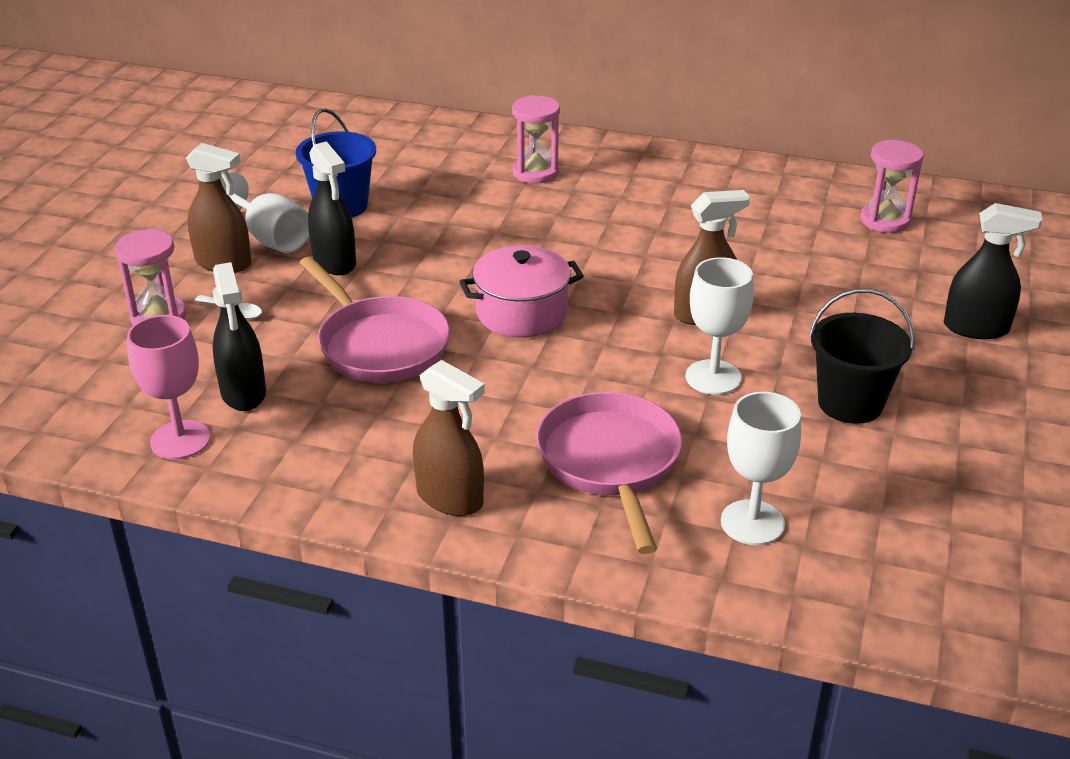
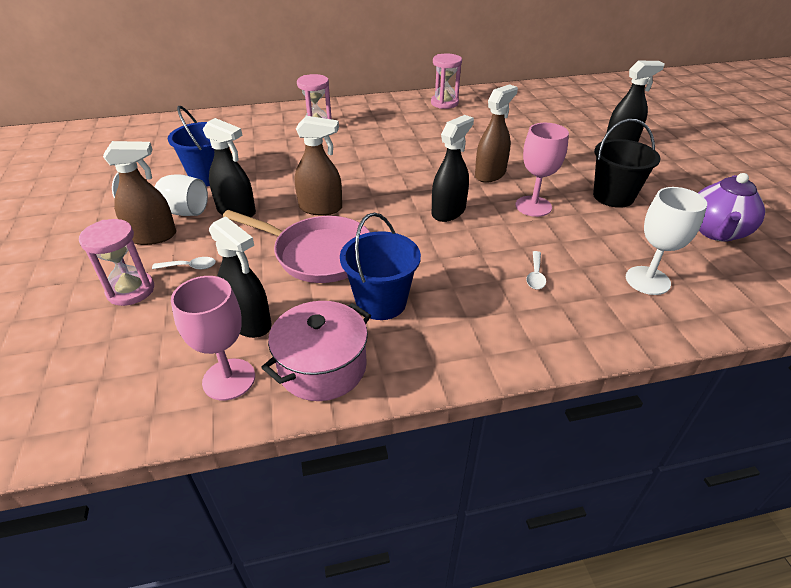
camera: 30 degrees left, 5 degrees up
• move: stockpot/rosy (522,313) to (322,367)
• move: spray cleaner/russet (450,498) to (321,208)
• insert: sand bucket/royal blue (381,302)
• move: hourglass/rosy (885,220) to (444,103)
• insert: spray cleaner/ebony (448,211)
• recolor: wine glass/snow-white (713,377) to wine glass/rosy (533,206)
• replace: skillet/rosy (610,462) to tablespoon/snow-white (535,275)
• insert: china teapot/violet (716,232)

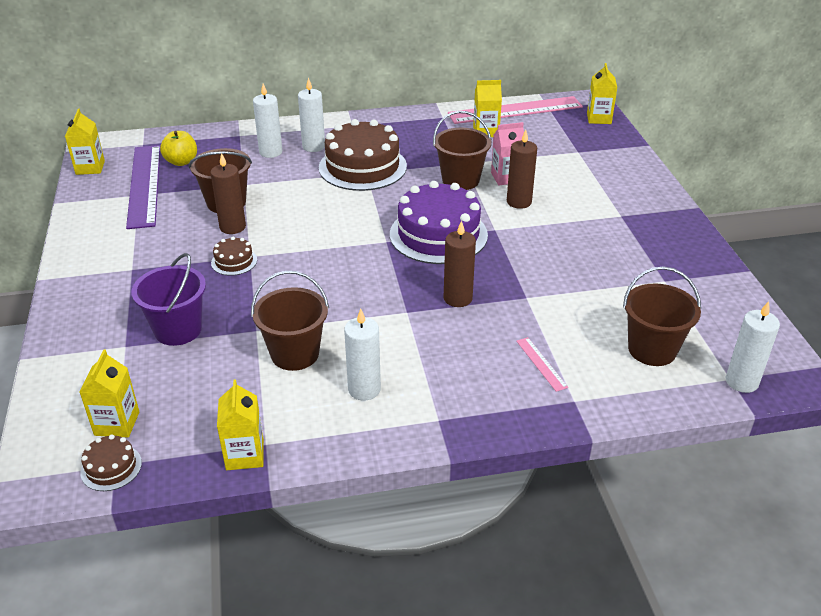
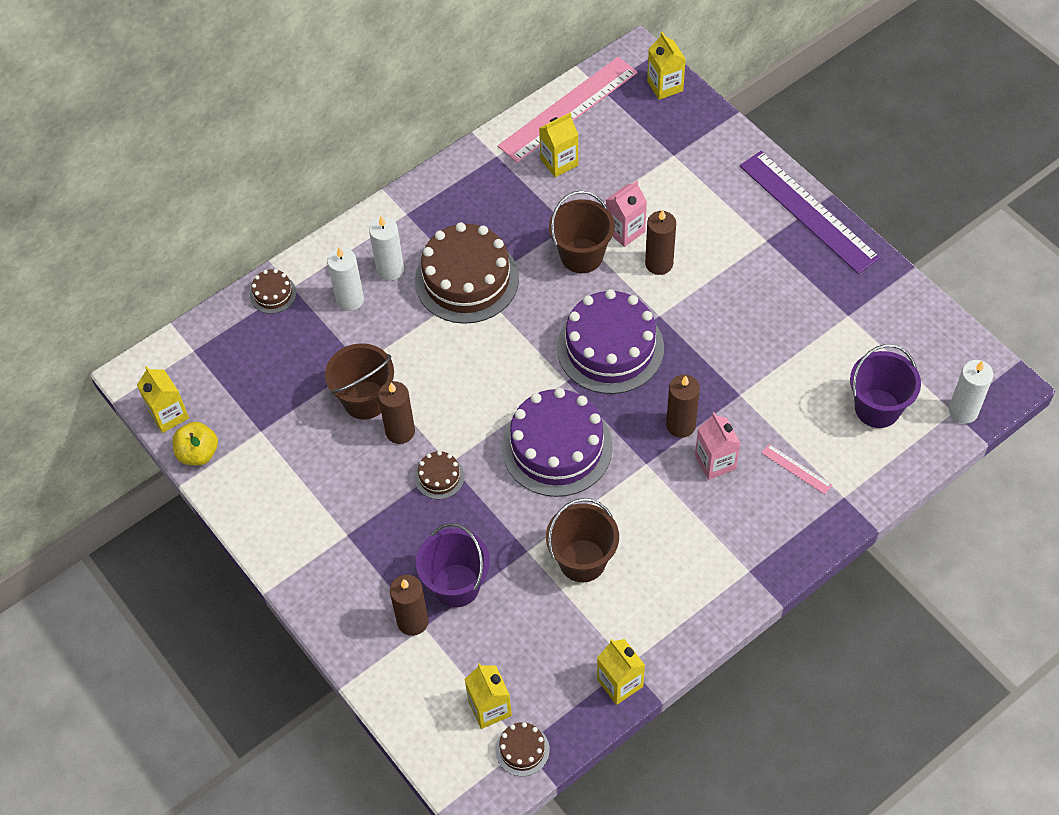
camera: 25 degrees left, 20 degrees up
• move: toy apple/bright yellow (181,162) to (198,453)
• insert: layer cake/russet (273,294)
• insert: pillar candle/russet (413,621)
• insert: layer cake/violet (557,447)
• insert: carton/rosy (715,462)
• move: measuring stick/violet (144,185) to (808,211)
• recolor: sand bucket/russet (652,349) to sand bucket/violet (877,408)
• delete: pillar candle/snow-white (364,389)

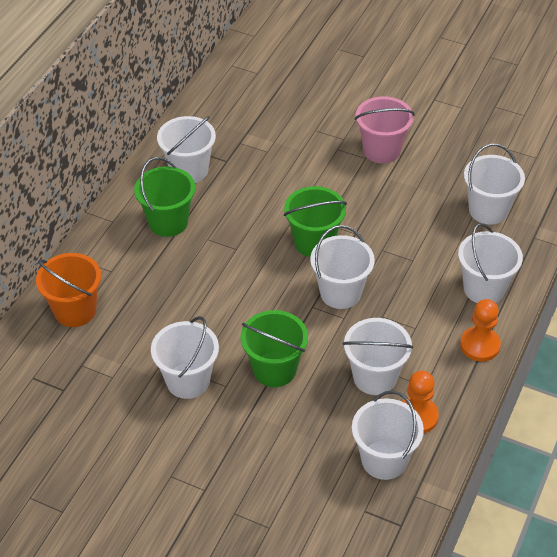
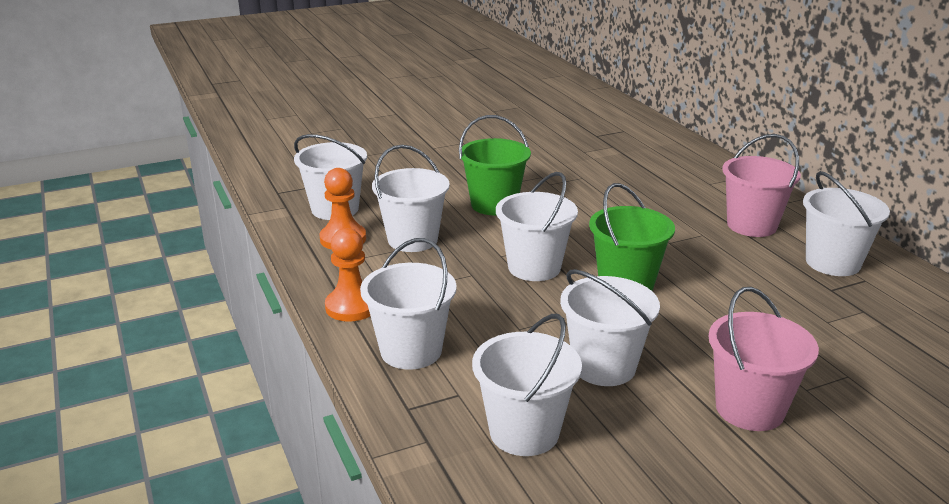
camera: 130 degrees right, 20 degrees down
• move: sand bucket/snow-white (188,381) to (604,367)
• recolor: sand bucket/emerald (168,222) to sand bucket/rosy (751,225)
• delete: sand bucket/orange-coloured (75,310)

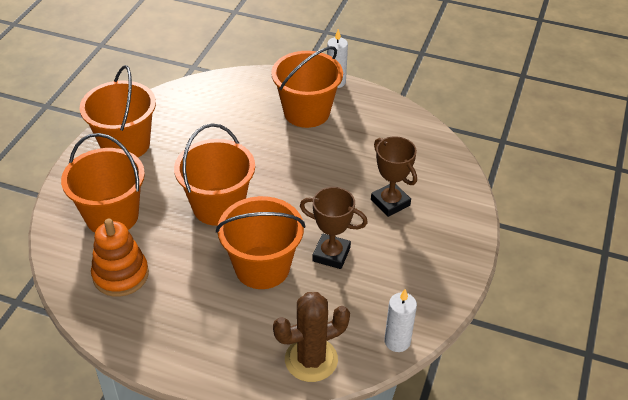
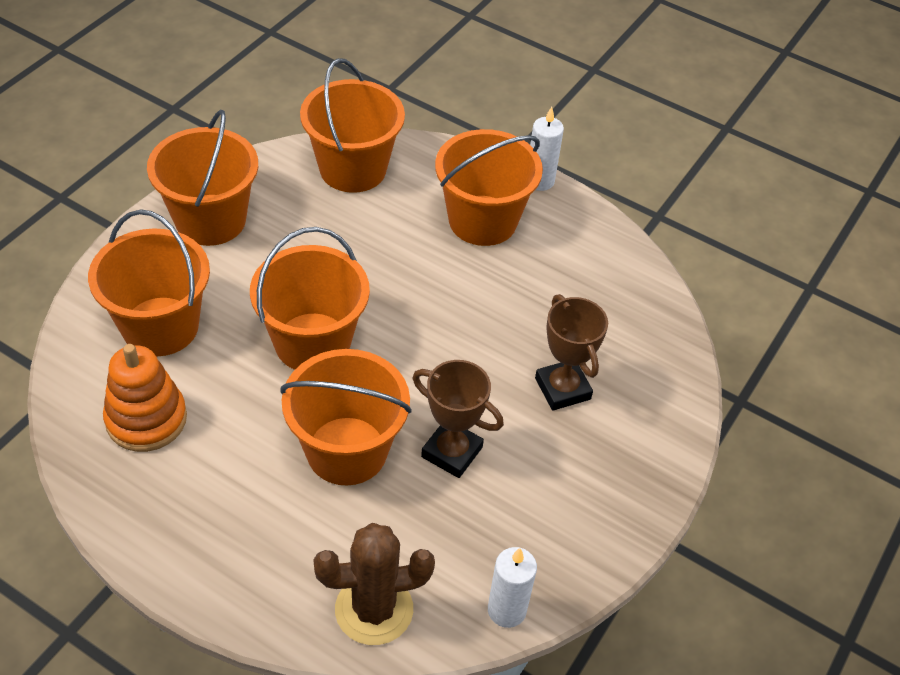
camera: 10 degrees right, 5 degrees up
• insert: sand bucket/orange-coloured (353,169)

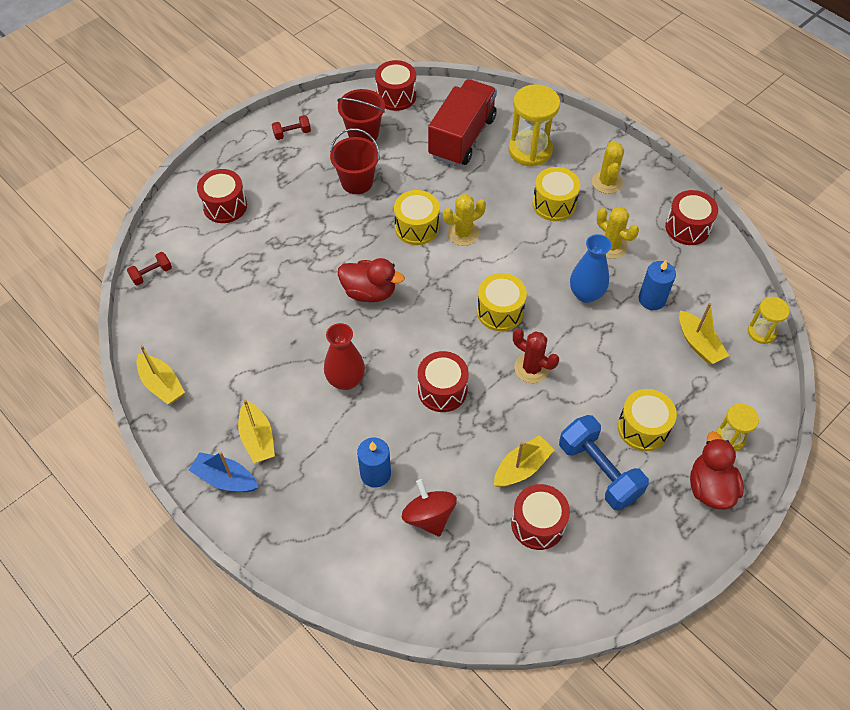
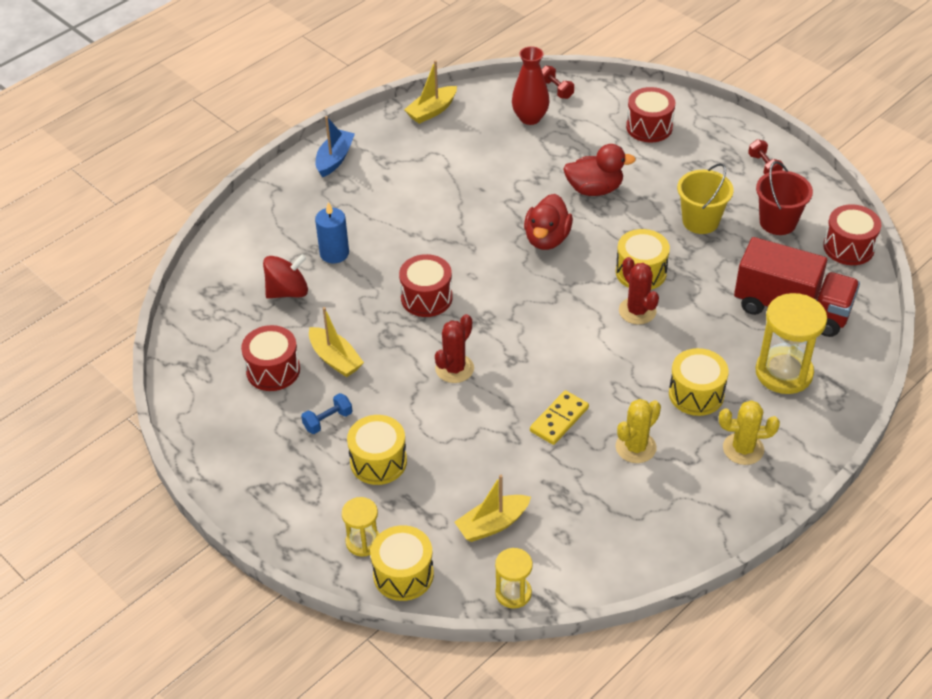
camera: 90 degrees right, 10 degrees down
• resize: hand weight/royal blue (599,471) = (328,421) x0.50
• move: toy drum/bright yellow (500,311) to (403,574)
• move: tall vase/crimson (346,380) to (530,118)
• replace: tall vase/royal blue (586,294) to domino tile/bright yellow (559,419)
• move: toy duck/crimson (710,487) to (594,189)
• recolor: prickly plant/bright yellow (463,233) to prickly plant/crimson (637,311)
• recolor: sand bucket/crimson (357,182) to sand bucket/bright yellow (700,221)
• delete: sailboat/bright yellow (257,438)
• delete: pillar candle/royal blue (651,299)
• delete: toy drum/crimson (687,227)

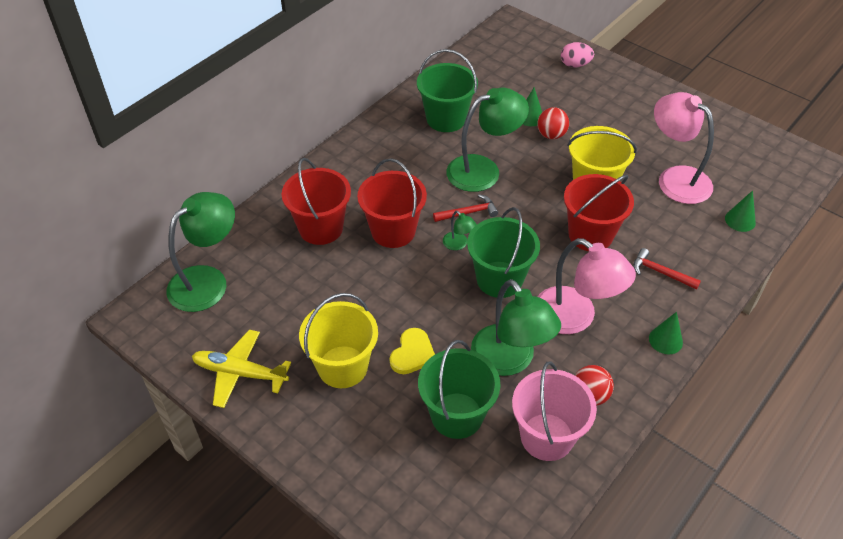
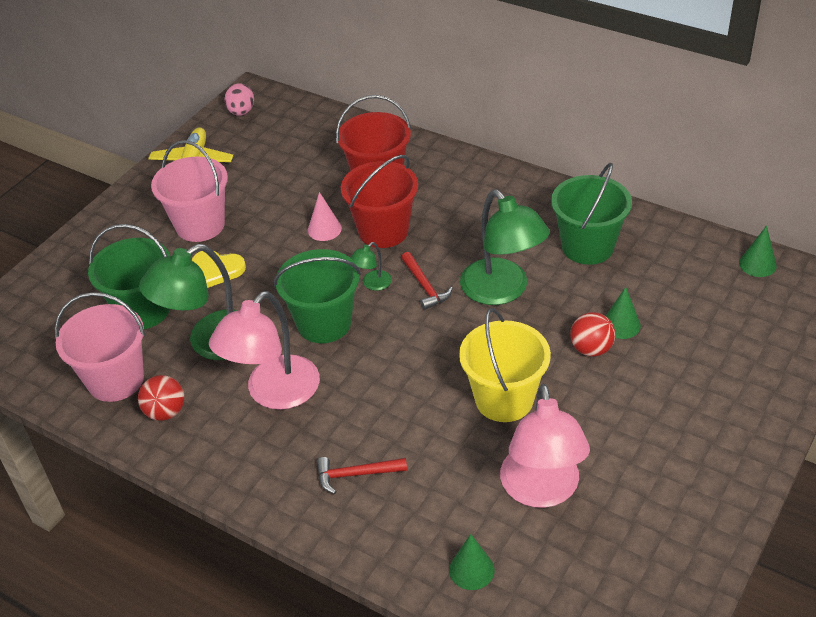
camera: 85 degrees right, 5 degrees down
• recolor: sand bucket/bright yellow (342,367) to sand bucket/rosy (200,225)
• move: egg shape/rosy (575,65) to (241,112)
• insert: solid cone/rosy (324,229)
• rotate: carpenter's hammer/crimson (660,272) = (356,474) 120 degrees counterclockwise
• rotate: reading lamp/rosy (675,178) = (541,491) 135 degrees clockwise
• move: solid cone/emerald (665,340) to (757,264)
• delete: reading lamp/emerald (207,281)
• delete: sand bucket/crimson (590,235)

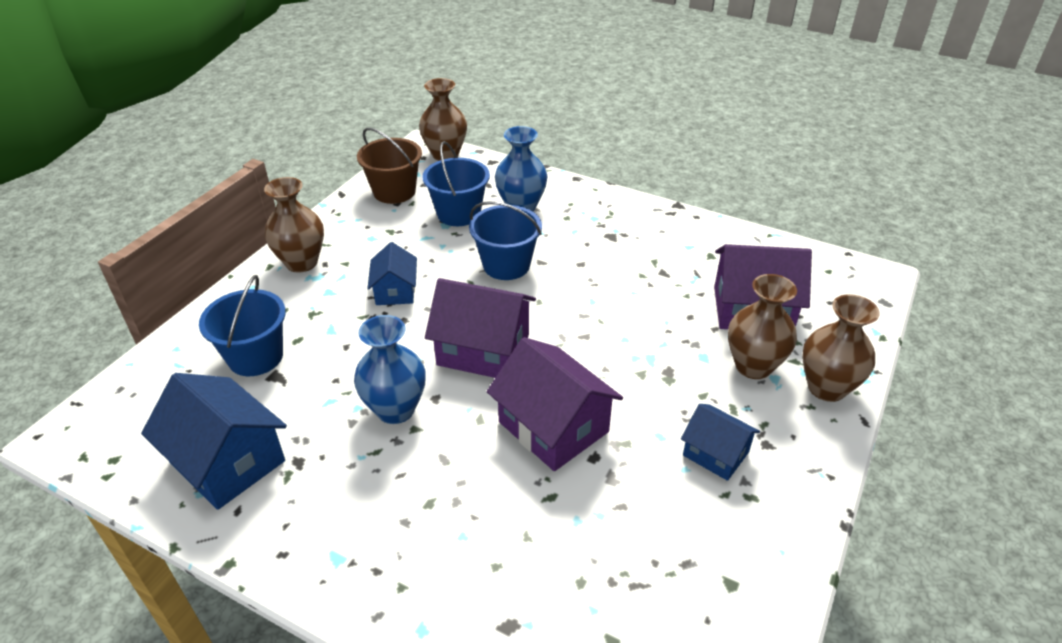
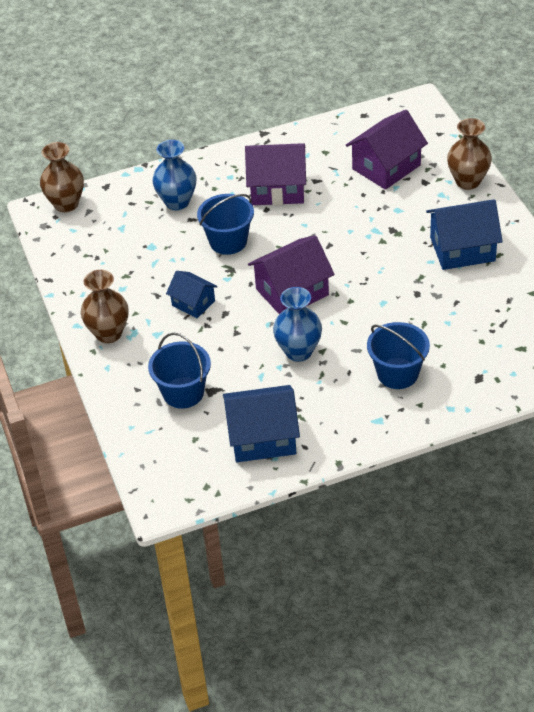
camera: 45 degrees left, 5 degrees up
• move: house/violet (553,427) to (277,189)
• move: sand bucket/royal blue (459,213) to (397,373)
• resize: house/royal blue (715,453) = (462,249) x1.70
• delete: sand bucket/russet (394,192)
• delete: tall vase/russet (753,366)

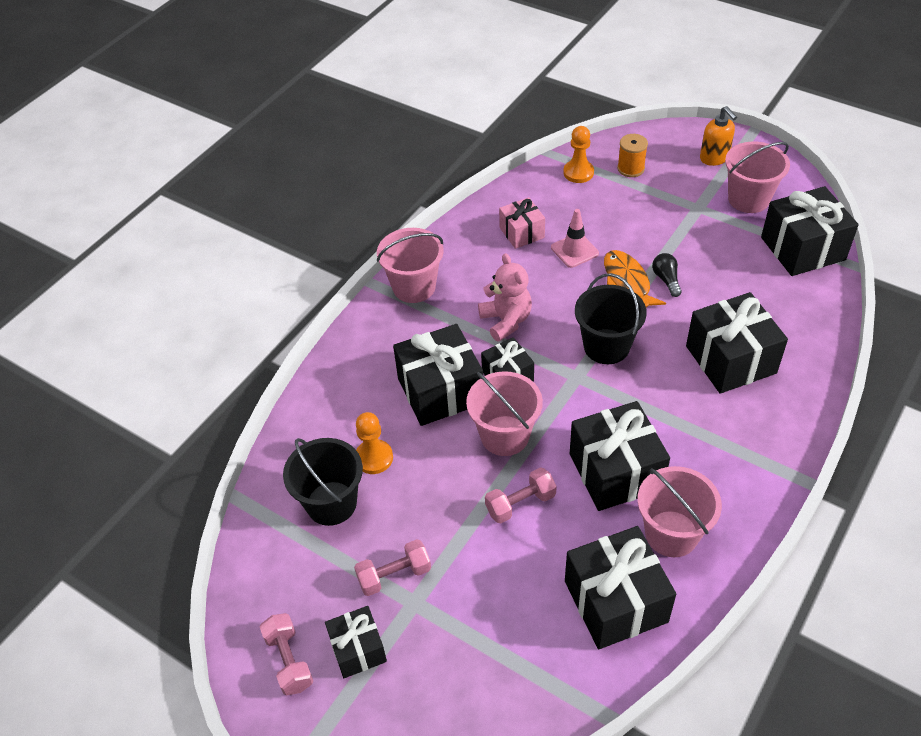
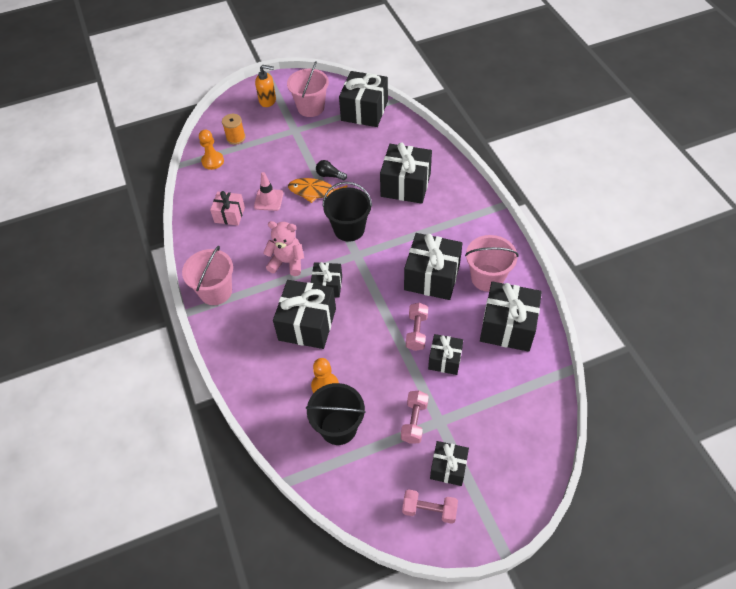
camera: 55 degrees left, 5 degrees up
• insert: present/ebony (445,360)
• delete: sand bucket/rosy (504,435)

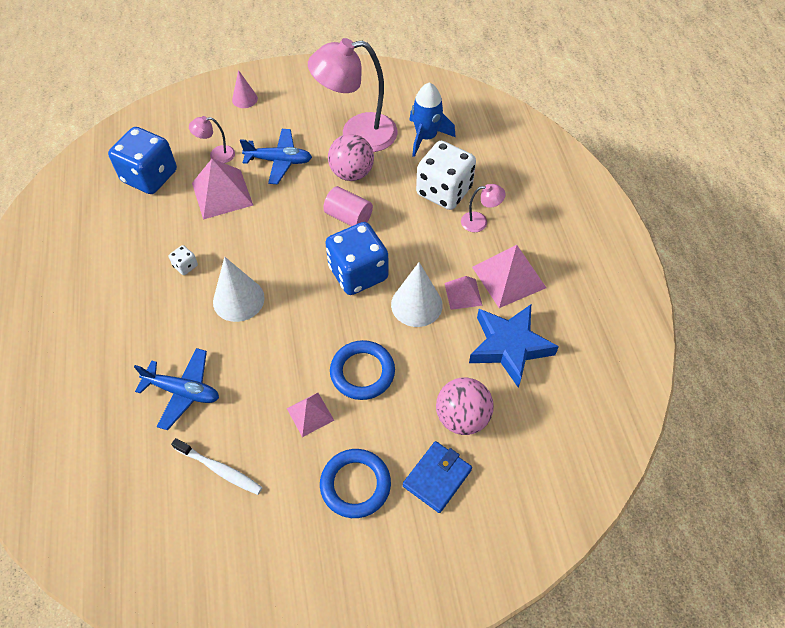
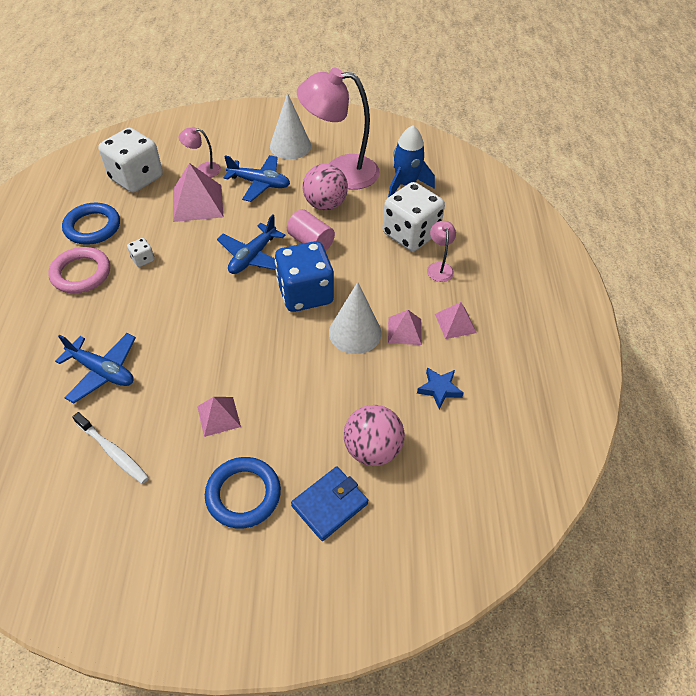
camera: 10 degrees right, 5 degrees down
• insert: hoop/rosy (81,273)
• move: hoop/royal blue (362,372) to (92,227)
• recolor: game die/royal blue (150,176) to game die/snow-white (136,178)
• insert: toy plane/royal blue (253,257)
• move: solid cone/snow-white (238,299) to (290,146)
• resize: star/royal blue (509,346) = (439,389) x0.49
• rotate: reading lamp/rosy (480,222) = (439,267) 105 degrees counterclockwise
• resize: pyramid/rosy (508,277) = (455,323) x0.58
• delete: solid cone/rosy (244,99)

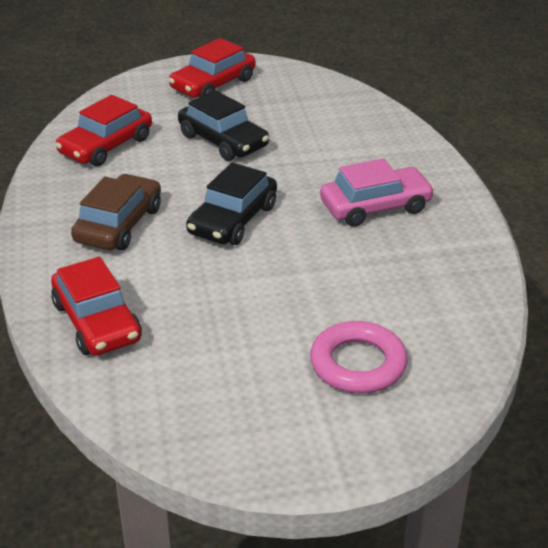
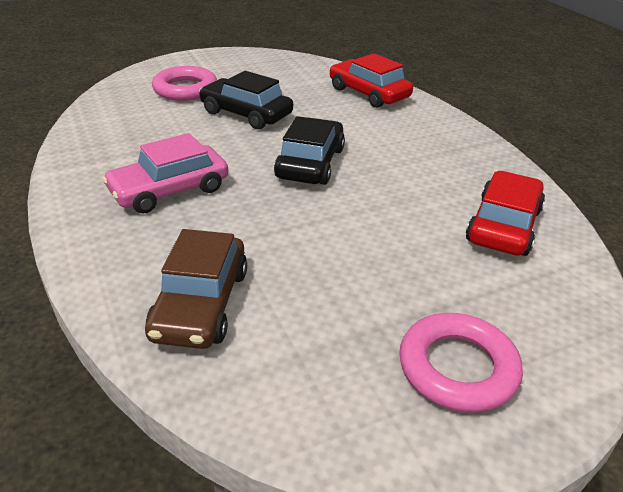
camera: 165 degrees right, 0 degrees up
• move: automobile/russet (119,224) to (201,303)
• move: automobile/ebony (223,141) to (246,114)
• replace: automobile/crimson (213,84) to hoop/rosy (457,368)

